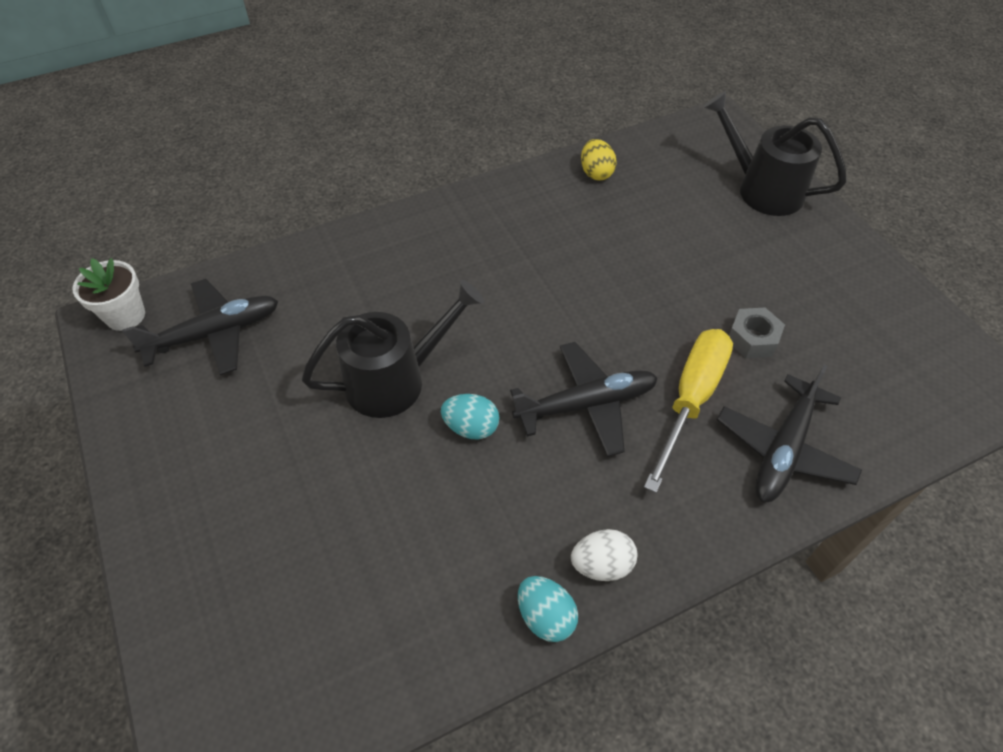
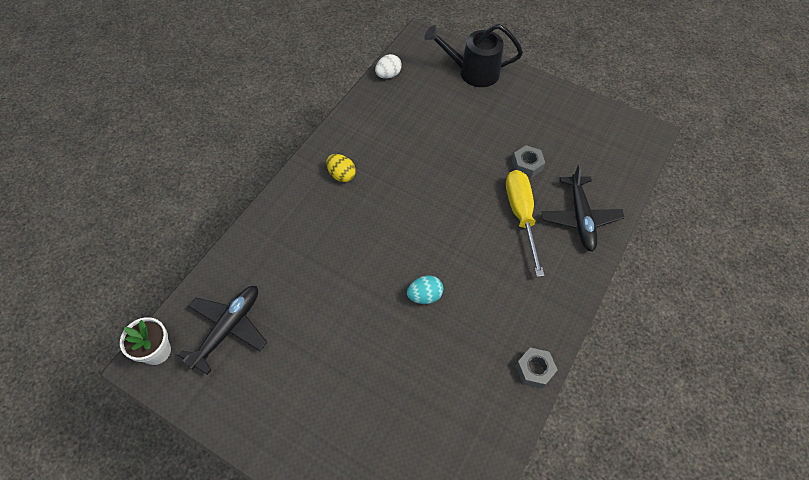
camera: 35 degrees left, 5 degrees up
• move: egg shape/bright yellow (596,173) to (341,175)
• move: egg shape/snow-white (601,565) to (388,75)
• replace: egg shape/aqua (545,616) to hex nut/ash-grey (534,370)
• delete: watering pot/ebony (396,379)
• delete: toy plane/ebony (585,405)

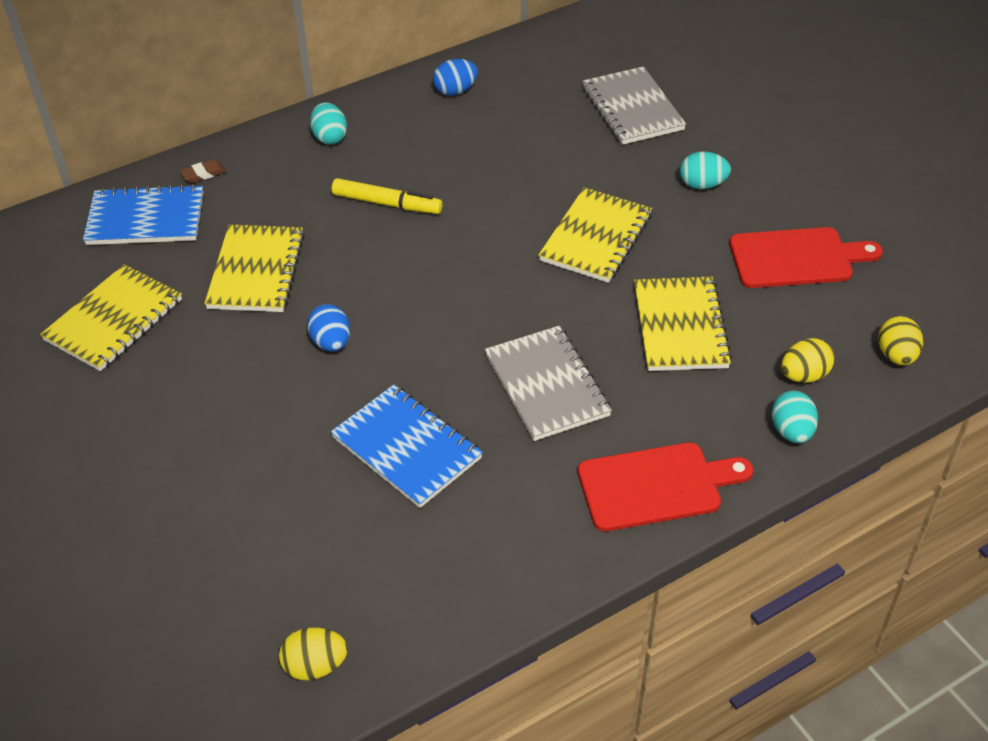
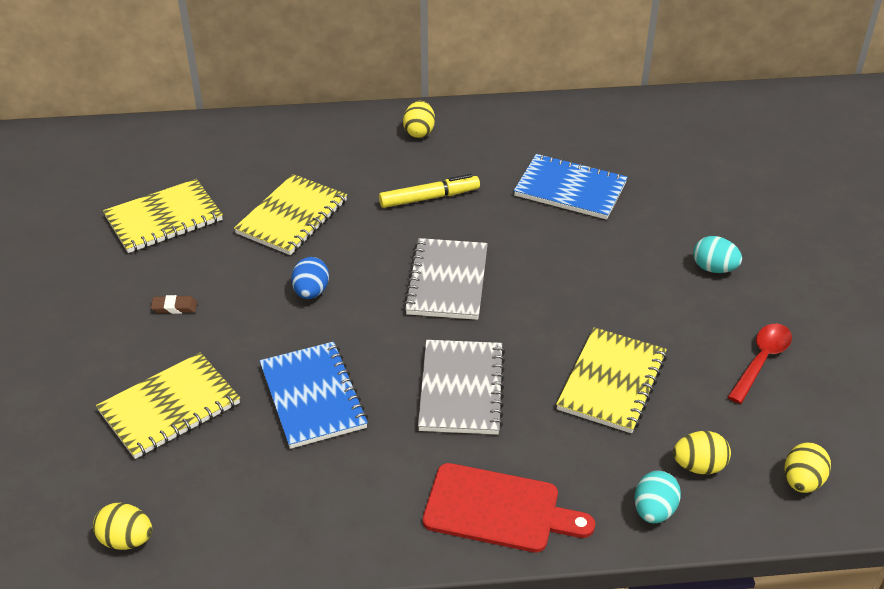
camera: 25 degrees right, 5 degrees down
• move: exercise book/bright yellow (595,238) to (169,407)
• move: pencil eraser/russet (203,174) to (174,307)
• rotate: marker pen/bright yellow (387,204) = (429,198) 60 degrees counterclockwise
• recolor: egg shape/aqua (330,137) to egg shape/bright yellow (419,132)
• move: exercise book/ash-grey (632,108) to (447,281)
• move: exercise book/royal blue (146,219) to (570,189)
• replace: cutting board/crimson (796,258) to tablespoon/crimson (761,361)
• delete: egg shape/royal blue (455,91)

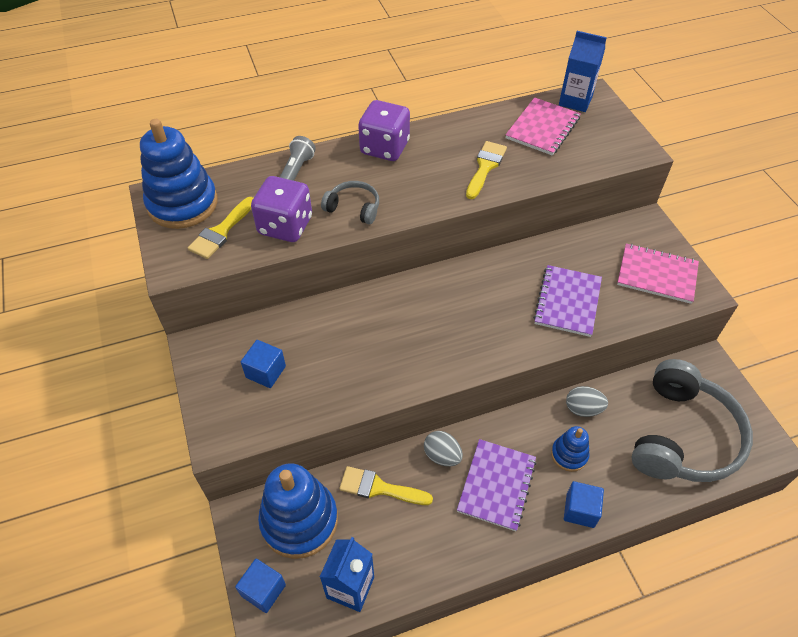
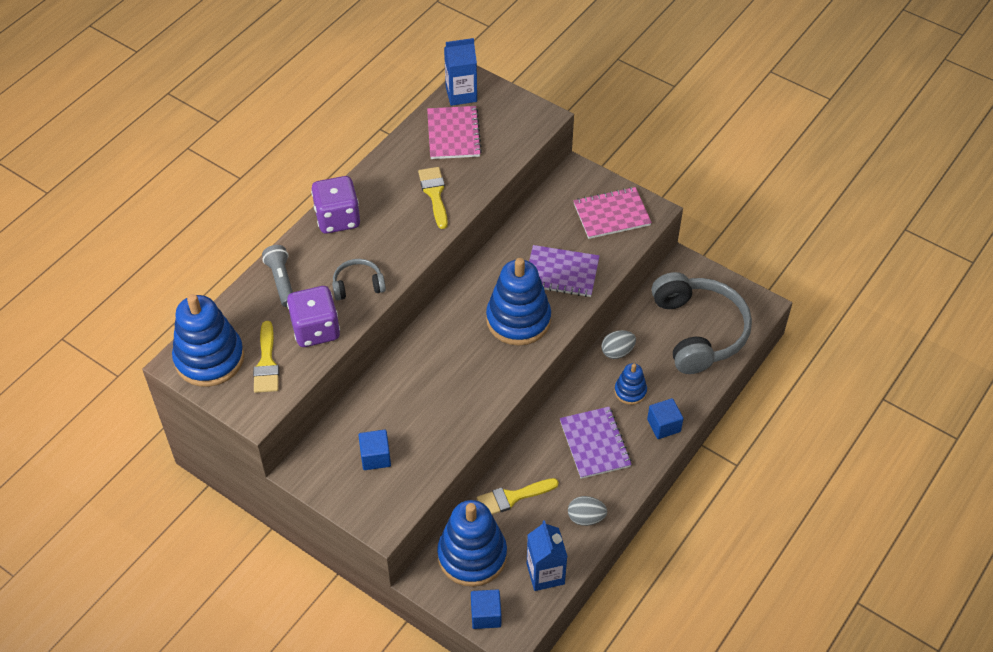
camera: 35 degrees left, 0 degrees up
• insert: ring stacker/royal blue (518,320)
• rotate: exercise book/violet (567,302) = (561,273) 60 degrees counterclockwise
• move: egg shape/ash-grey (442,456) to (586,518)

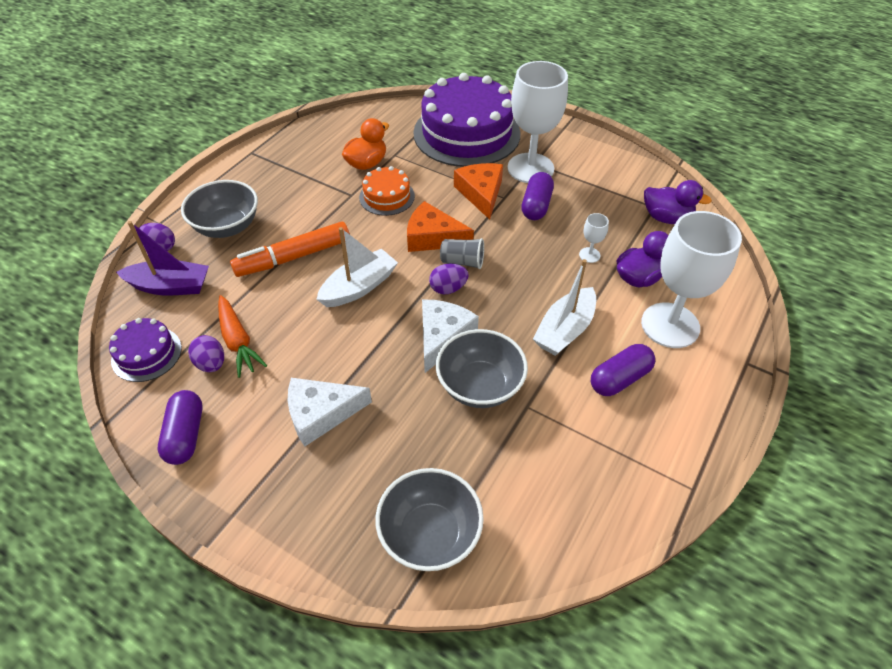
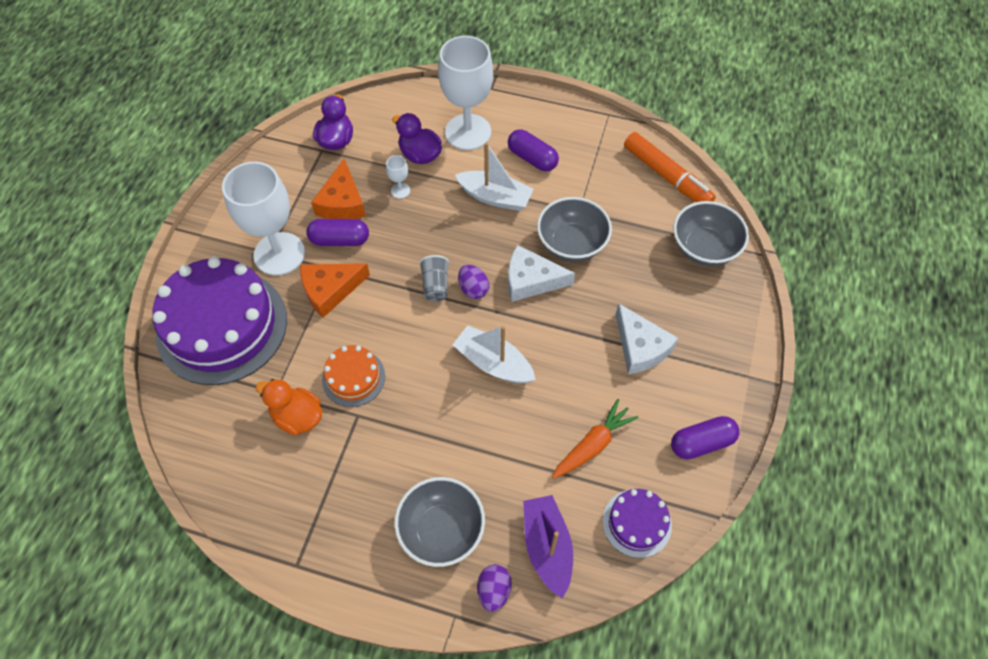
camera: 105 degrees left, 10 degrees up
• move: cheese/orange-coloured (433,237) to (342,202)
• move: marker pen/orange-coloured (294,257) to (666,176)
• delete: egg shape/violet (211,364)

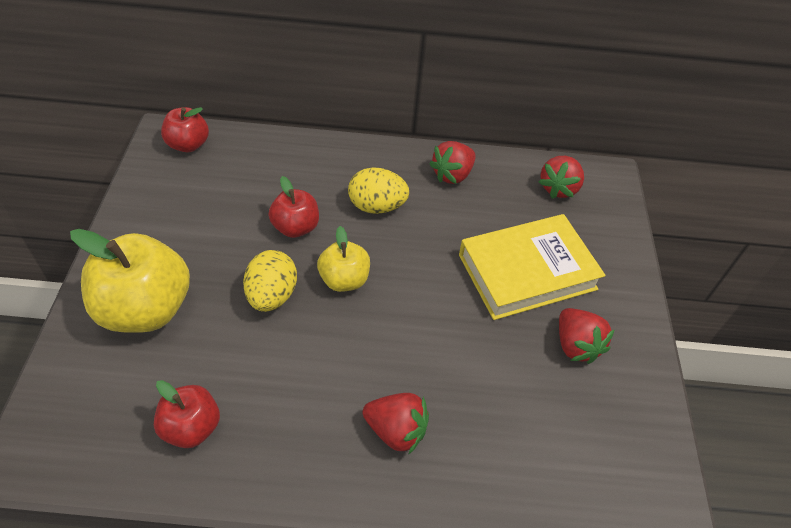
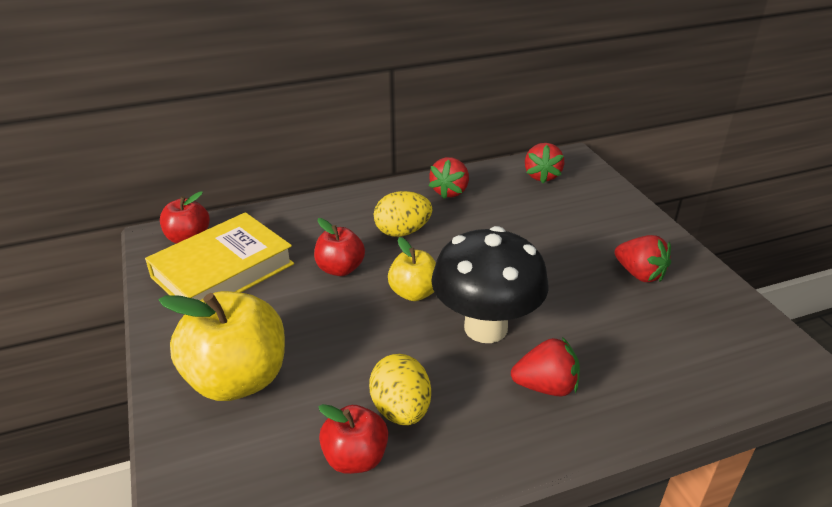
camera: 20 degrees left, 15 degrees down
• move: hardback/bright yellow (527,272) to (223,270)
• move: egg shape/bright yellow (272,295) to (401,410)
• insert: mushroom/ebony (485,327)

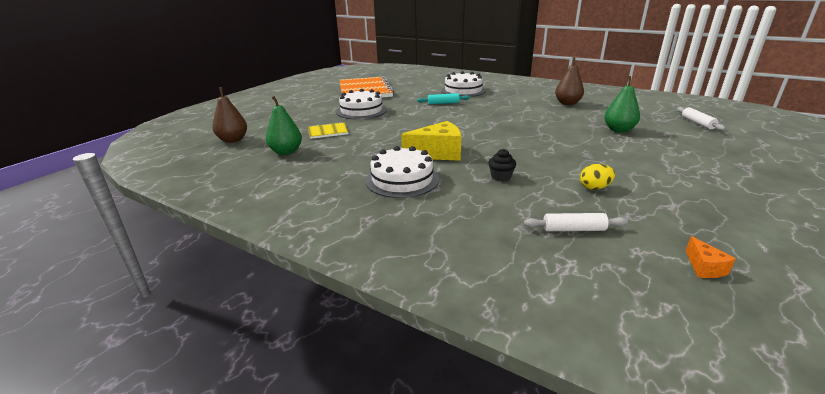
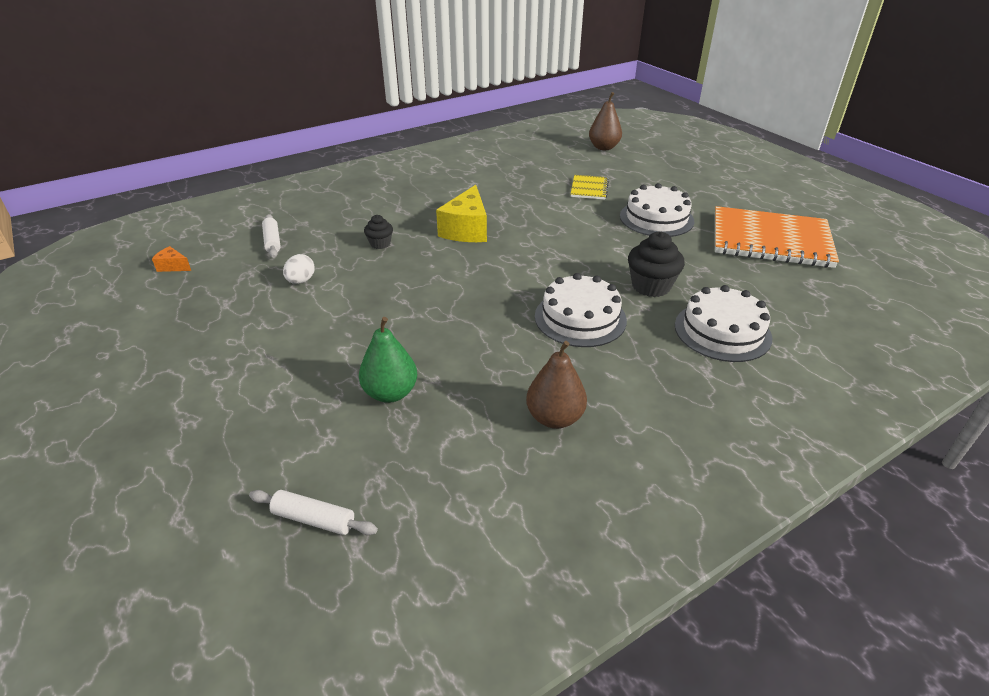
camera: 115 degrees right, 10 degrees up
• rotate: dough roller/snow-white (573,229) = (272,241) 45 degrees counterclockwise
• recolor: egg shape/bright yellow (594,188) to egg shape/snow-white (301,281)
• move: layer cake/snow-white (402,179) to (580,318)
• replace: dough roller/aqua (443,103) to muffin/ebony (651,286)
• delete: pear fruit/emerald (286,152)

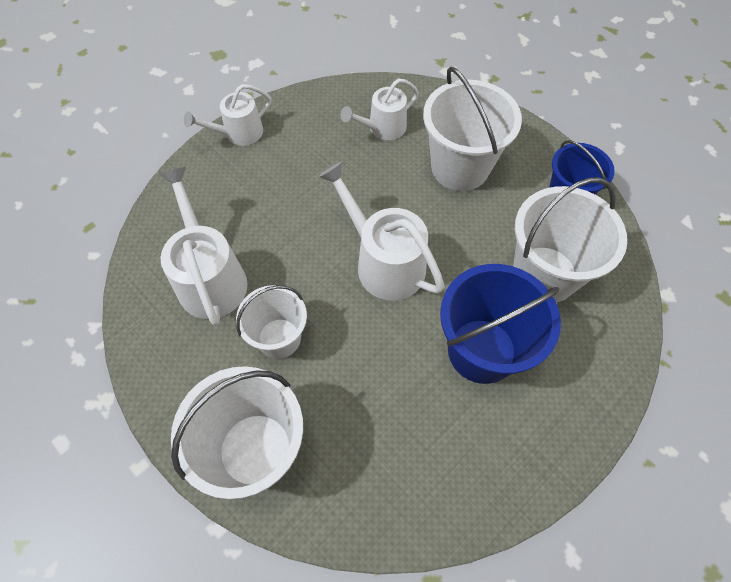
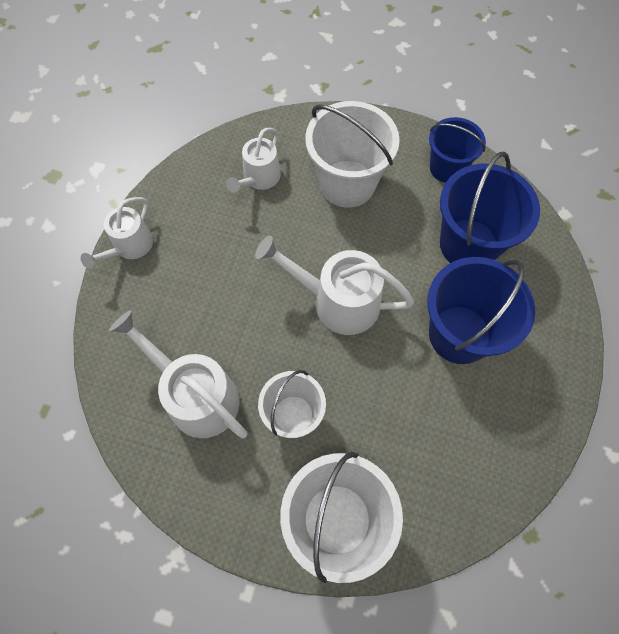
camera: 30 degrees left, 5 degrees up
• recolor: sand bucket/snow-white (544,274) to sand bucket/royal blue (468,244)

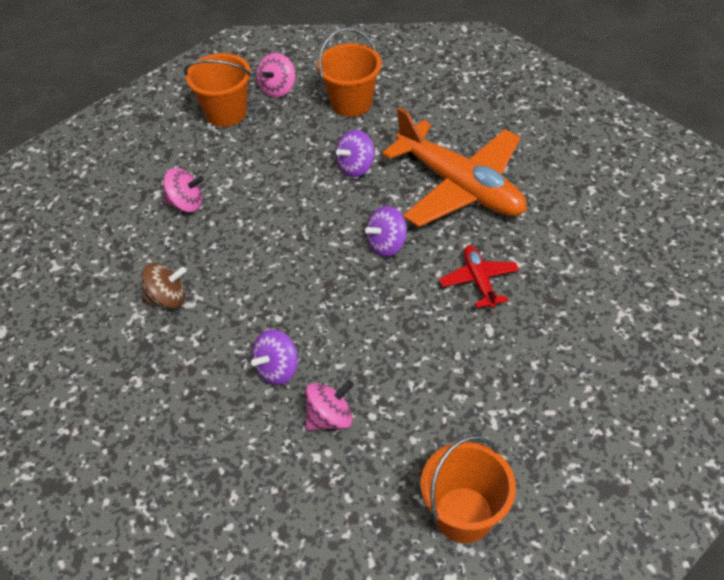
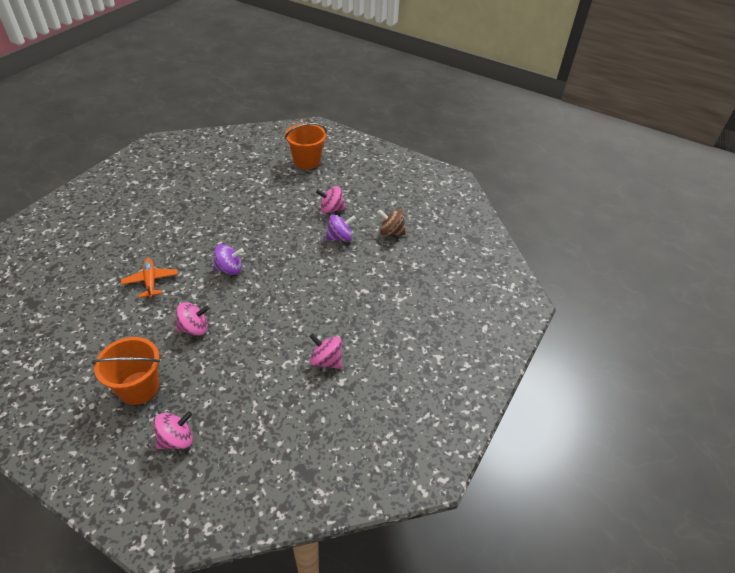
camera: 155 degrees left, 5 degrees down
• resize: toy plane/orange-coloured (460,186) = (150,281) x0.46
• recolor: toy top/violet (355,167) to toy top/rosy (194,328)
• move: toy top/russet (167,298) to (391,232)
• delete: sand bucket/orange-coloured (226,112)
• delete: toy plane/crimson (479,281)

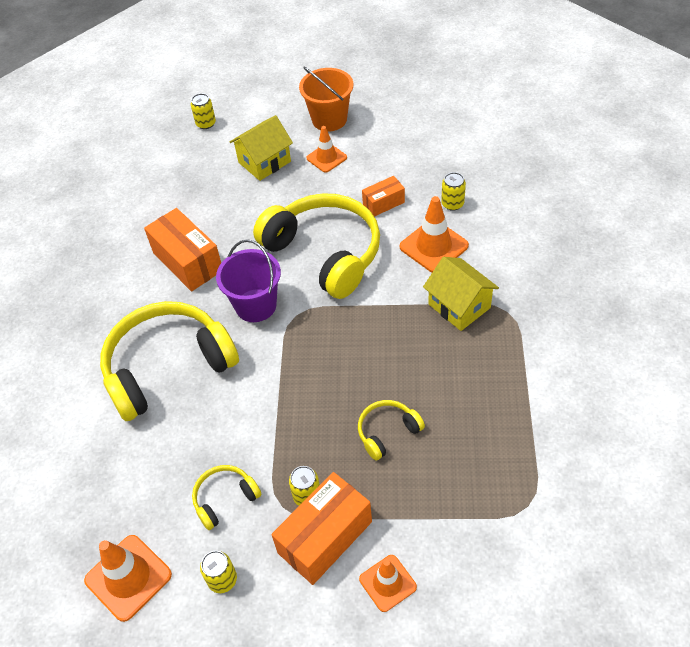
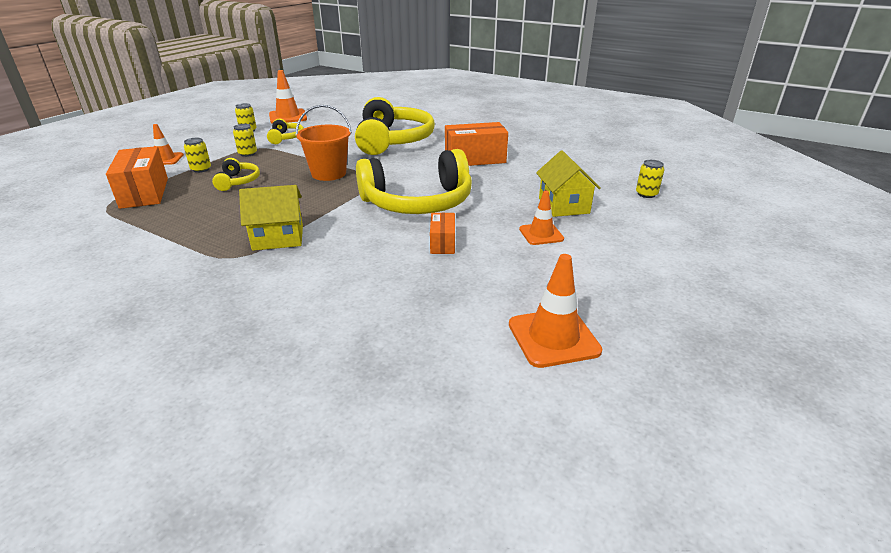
camera: 115 degrees right, 20 degrees down
• move: parcel/orange-coloured (325,537) to (144,193)
• move: soda can/bright yellow (452,204) to (201,169)
• move: sand bucket/orange-coloured (329,119) to (328,173)
• move: safety cone/orange-coloured (434,246) to (553,337)
• delete: sand bucket/violet (256,305)

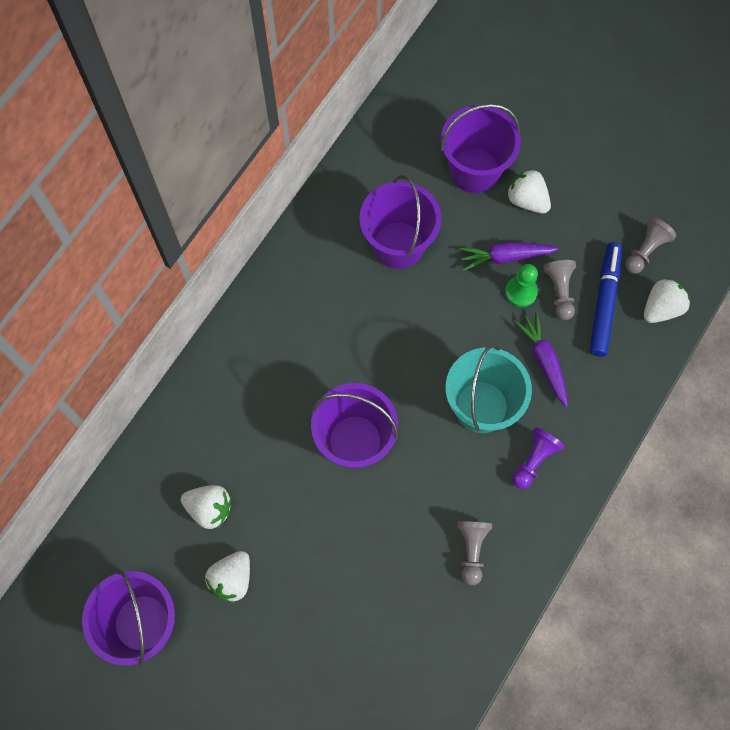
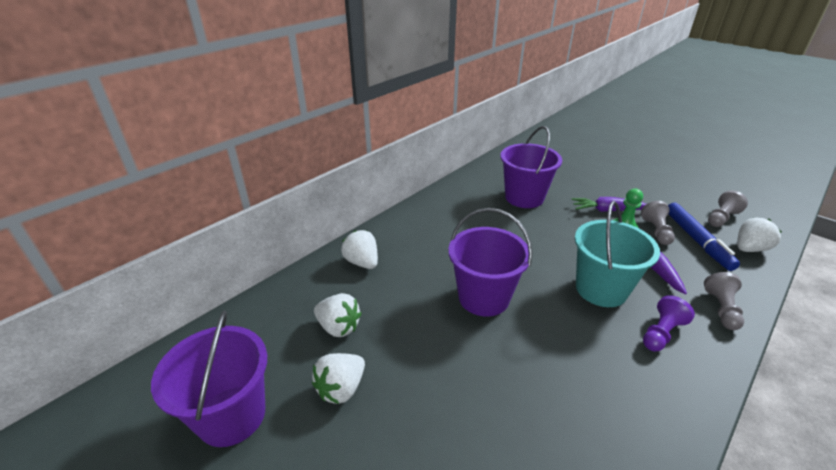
camera: 10 degrees right, 35 degrees down
• move: berry/snow-white (527,200) to (362,262)
• rotate: marker pen/royal blue (604,302) = (696,240) 150 degrees clockwise
• move: game pawn/ash-grey (472,550) to (721,309)
• delete: sand bucket/violet (474,170)

